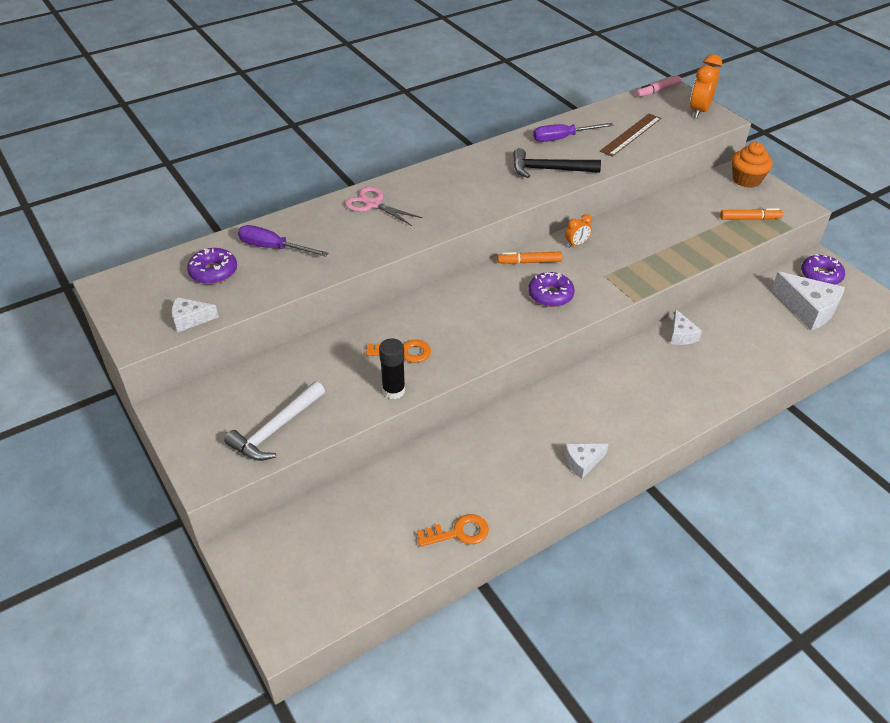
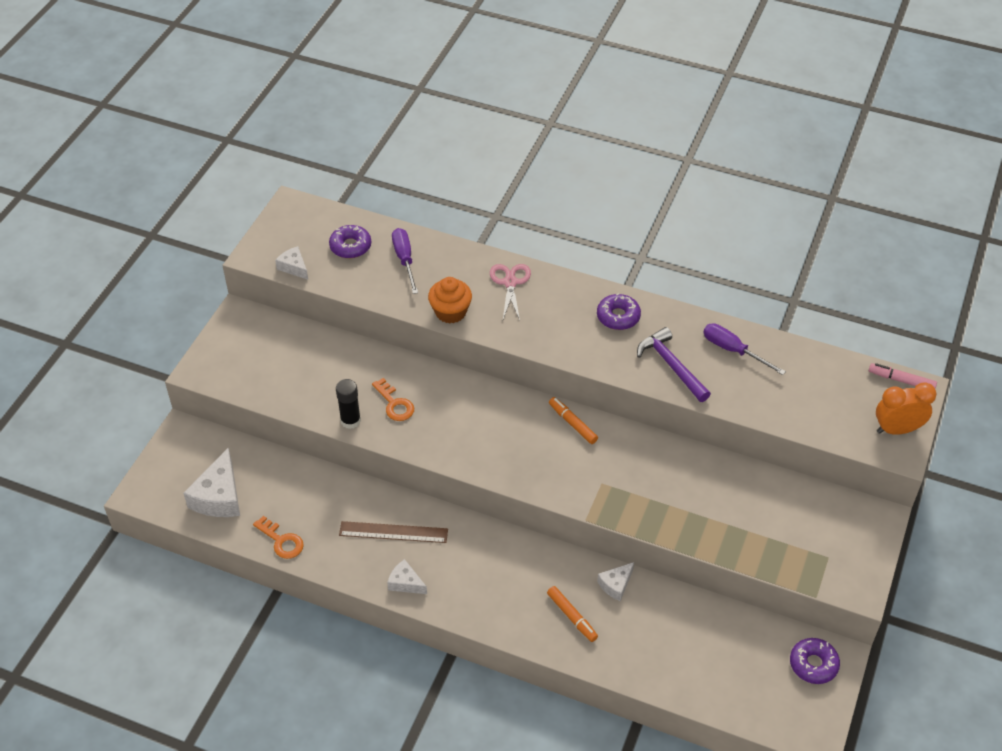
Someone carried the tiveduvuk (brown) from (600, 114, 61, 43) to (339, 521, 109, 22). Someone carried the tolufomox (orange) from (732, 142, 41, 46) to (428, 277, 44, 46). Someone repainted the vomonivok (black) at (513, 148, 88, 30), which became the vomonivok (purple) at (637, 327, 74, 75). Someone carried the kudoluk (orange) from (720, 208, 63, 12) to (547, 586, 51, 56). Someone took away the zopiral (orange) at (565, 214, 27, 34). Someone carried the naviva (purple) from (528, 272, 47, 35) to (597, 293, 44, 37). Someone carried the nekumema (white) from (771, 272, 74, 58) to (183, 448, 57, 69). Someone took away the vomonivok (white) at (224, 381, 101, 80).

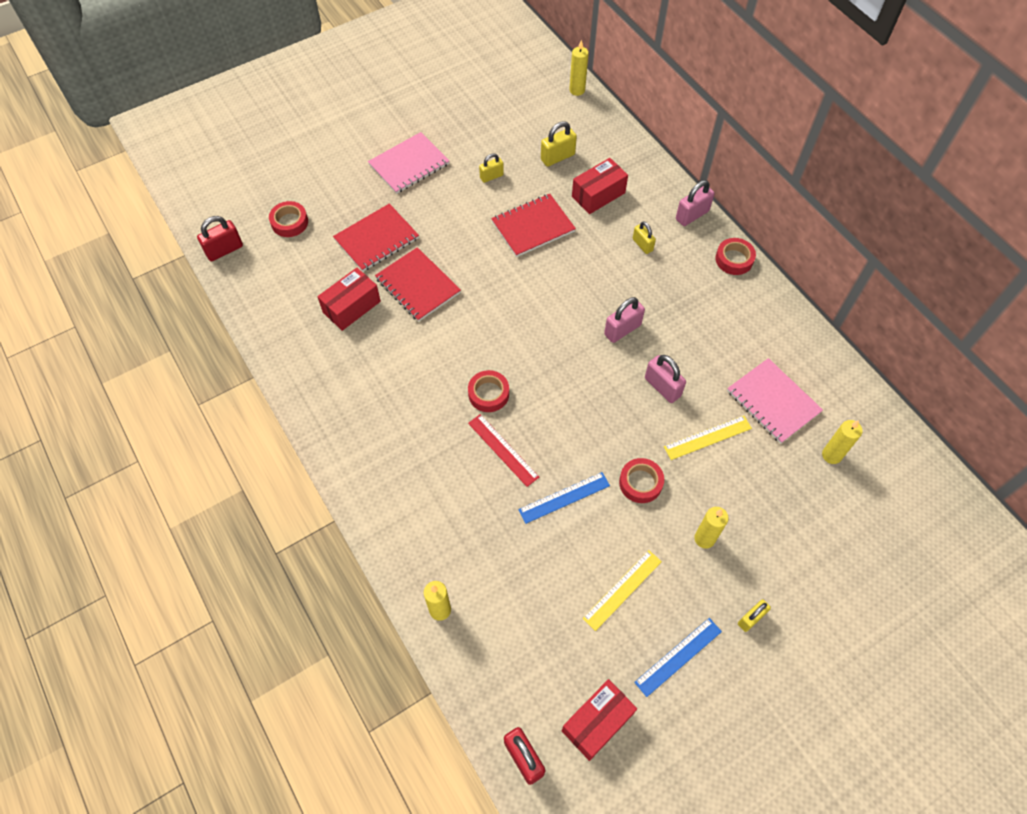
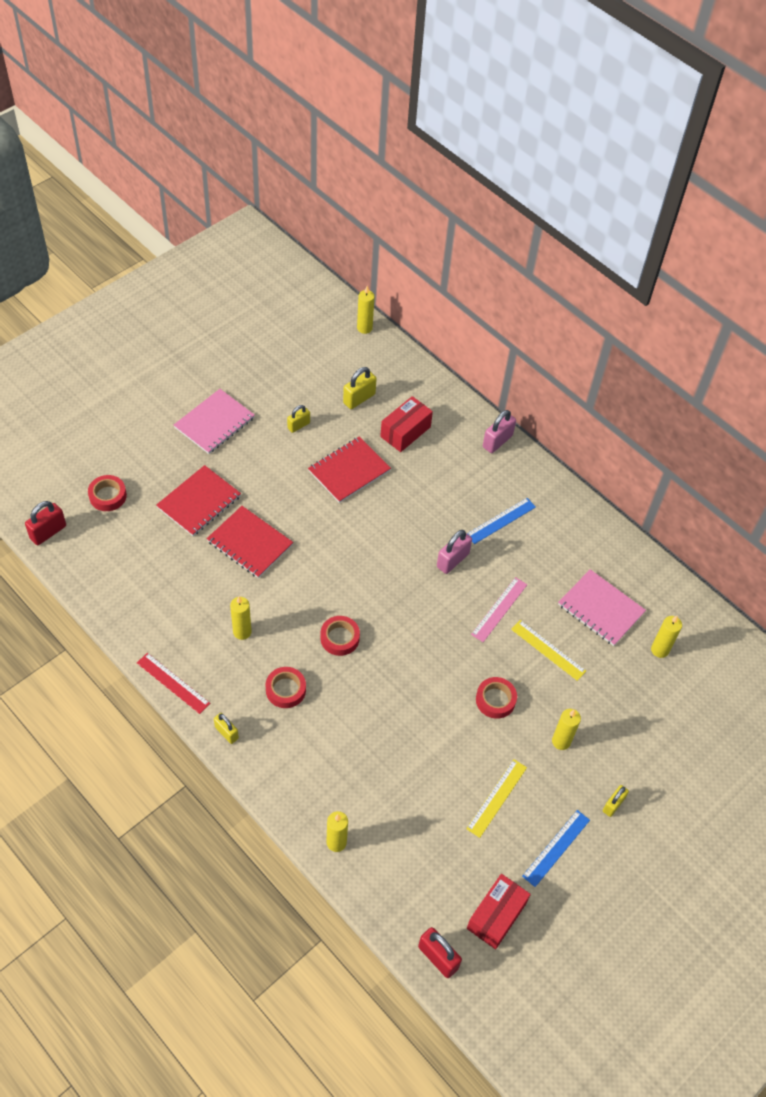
Someone carried the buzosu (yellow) from (633, 221, 23, 33) to (214, 713, 25, 31). Someone carried the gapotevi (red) from (715, 238, 41, 37) to (265, 667, 41, 41). Someone took away the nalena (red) at (317, 268, 64, 63). Someone swapped the buzosu (pink) at (645, 355, 41, 48) for the tiveduvuk (pink) at (471, 577, 56, 65). Someone carried the tiveduvuk (red) from (468, 414, 71, 73) to (137, 653, 73, 61). Someone rotated the tiveduvuk (yellow) at (664, 416, 88, 44) by 75 degrees clockwise. Someone carried the tiveduvuk (blue) from (518, 472, 92, 52) to (467, 498, 69, 46). Someone put down the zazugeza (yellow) at (230, 596, 22, 44).

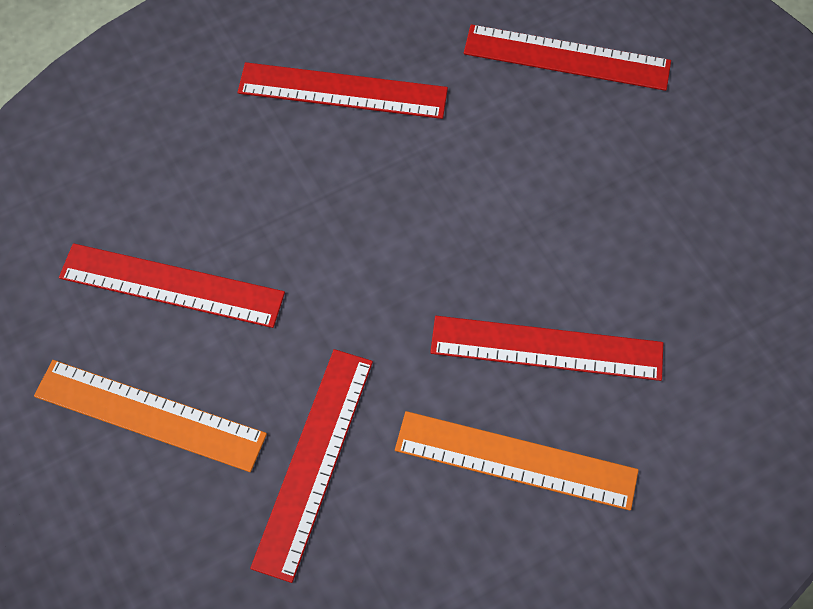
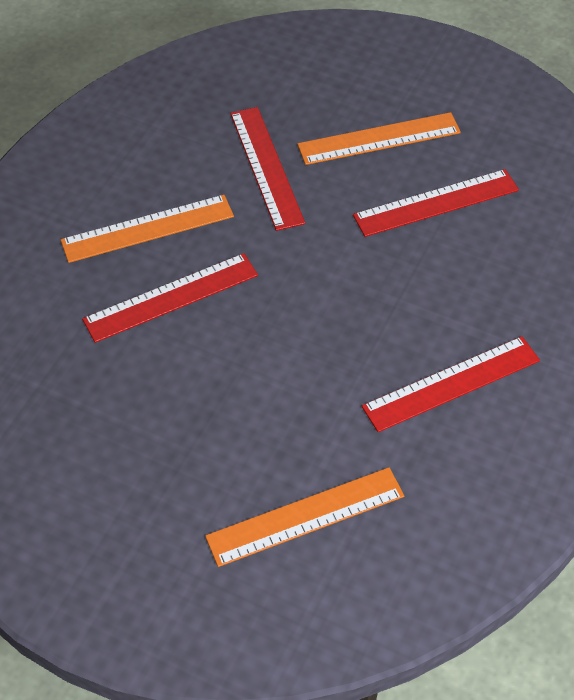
Someone repainted the tiveduvuk (red) at (464, 24, 207, 67), which became the tiveduvuk (orange) at (205, 467, 199, 100).

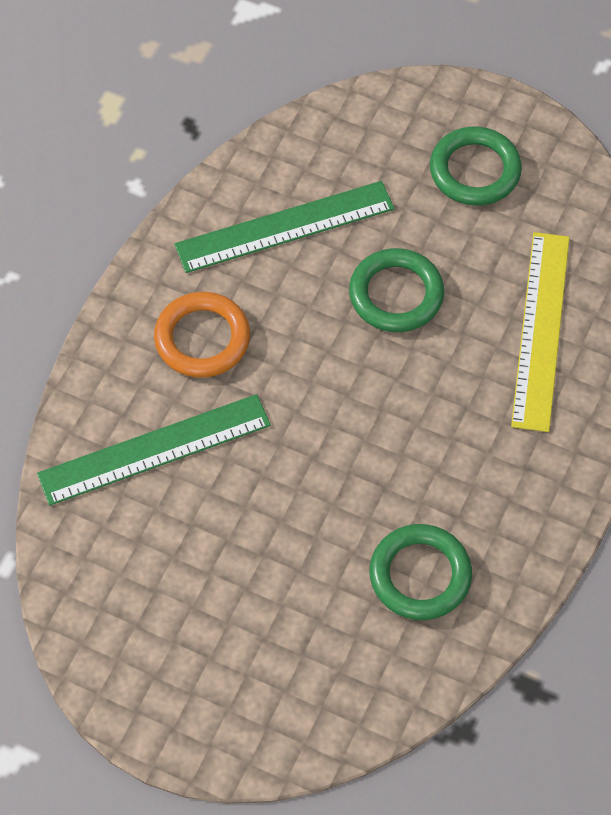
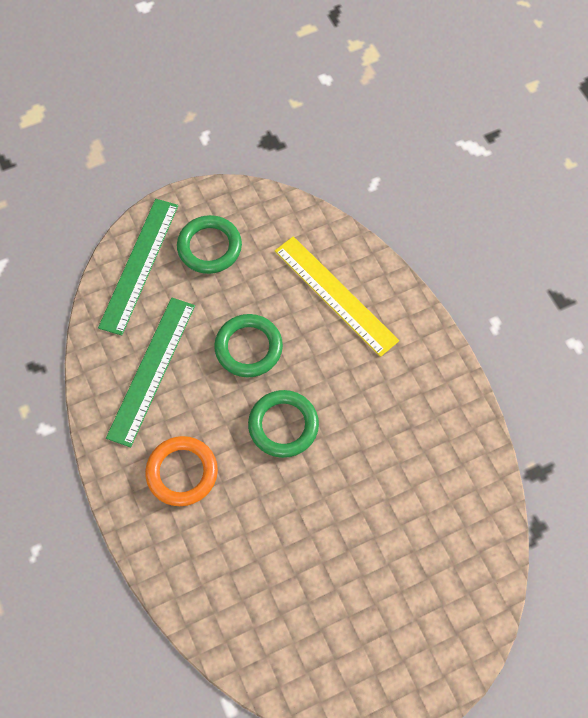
Someone carried the tiveduvuk (green) from (37, 394, 234, 112) to (98, 199, 80, 137). Someone carried the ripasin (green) from (370, 524, 102, 96) to (248, 390, 71, 68).

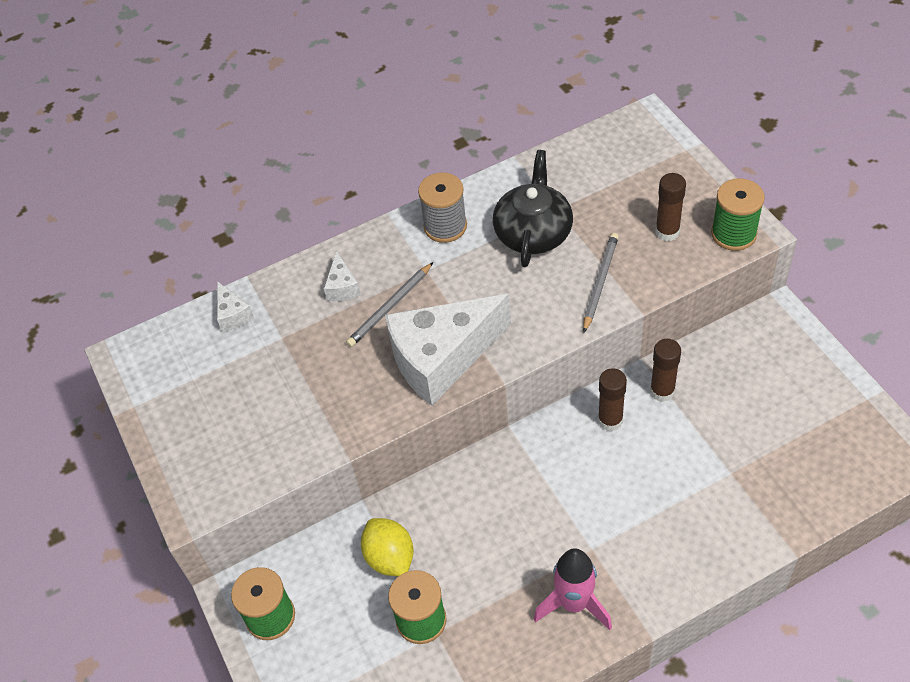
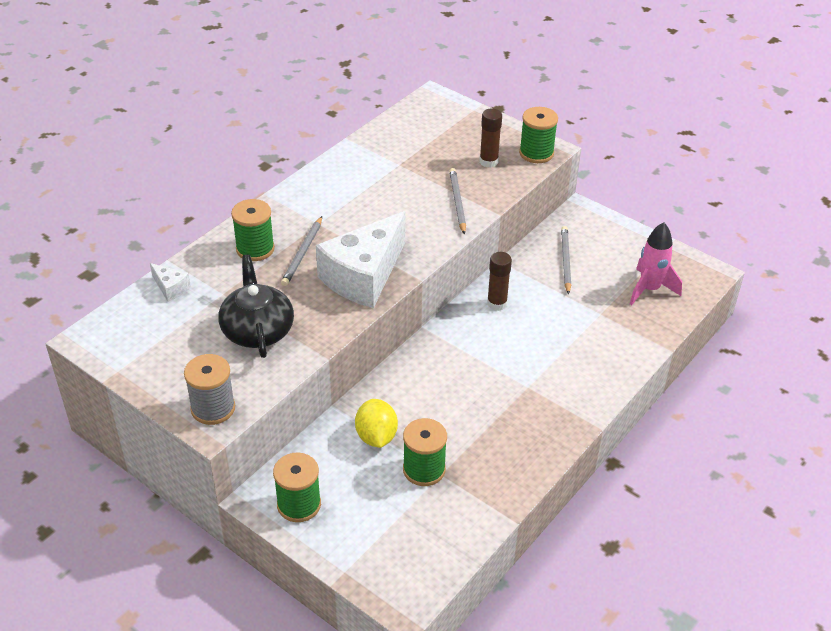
Someone carried the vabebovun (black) from (493, 150, 80, 117) to (218, 255, 76, 103). Someone carried the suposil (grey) from (418, 172, 49, 71) to (184, 354, 51, 71). Someone swapped the nekumema (white) at (324, 251, 37, 50) for the suposil (green) at (231, 199, 44, 62). Someone took away the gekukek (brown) at (650, 339, 31, 63). Someone rotated the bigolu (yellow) at (361, 518, 53, 58) by 45 degrees clockwise. Someone carried the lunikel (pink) from (534, 548, 78, 82) to (630, 222, 52, 83). Someone put down the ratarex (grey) at (561, 226, 10, 69).

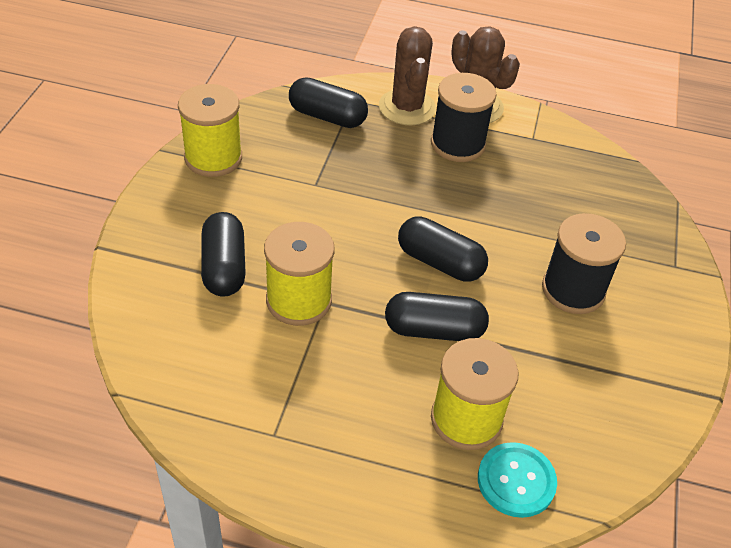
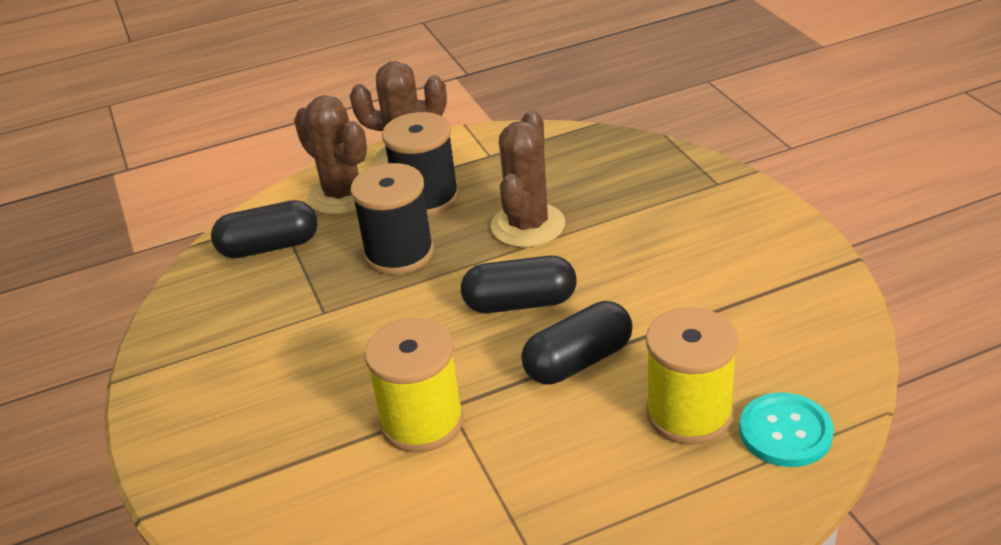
Someone took away the suposil (yellow) at (178, 84, 64, 93). Someone took away the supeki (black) at (201, 212, 45, 85). Someone carried the suposil (black) from (542, 213, 84, 101) to (351, 163, 83, 112). Someone put down the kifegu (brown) at (491, 110, 74, 138).

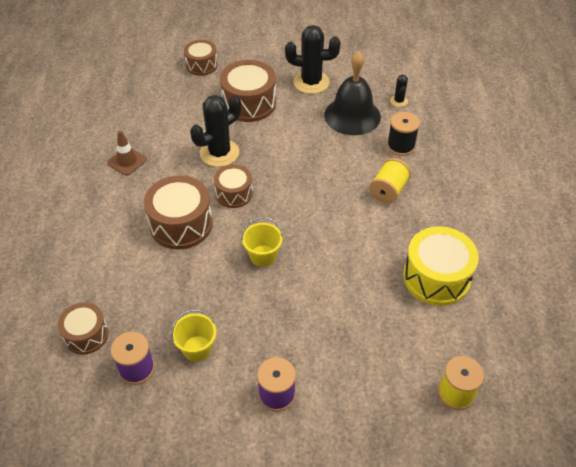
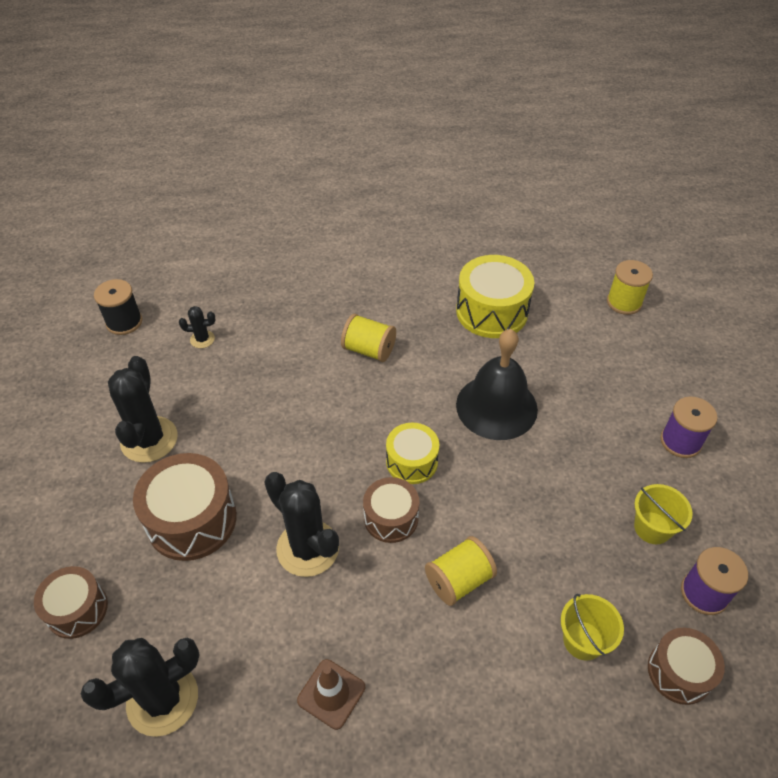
Someone carried the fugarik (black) from (324, 51, 57, 84) to (456, 329, 82, 111). Someone carried the suposil (black) from (387, 112, 33, 44) to (94, 279, 48, 56). Someone swapped the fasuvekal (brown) at (144, 175, 69, 74) for the suposil (yellow) at (425, 536, 72, 70). Someone carried the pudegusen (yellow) from (241, 217, 42, 50) to (561, 594, 63, 67). Someone put down the fasuvekal (yellow) at (386, 423, 53, 61). Someone put down the kifegu (black) at (81, 637, 119, 100).

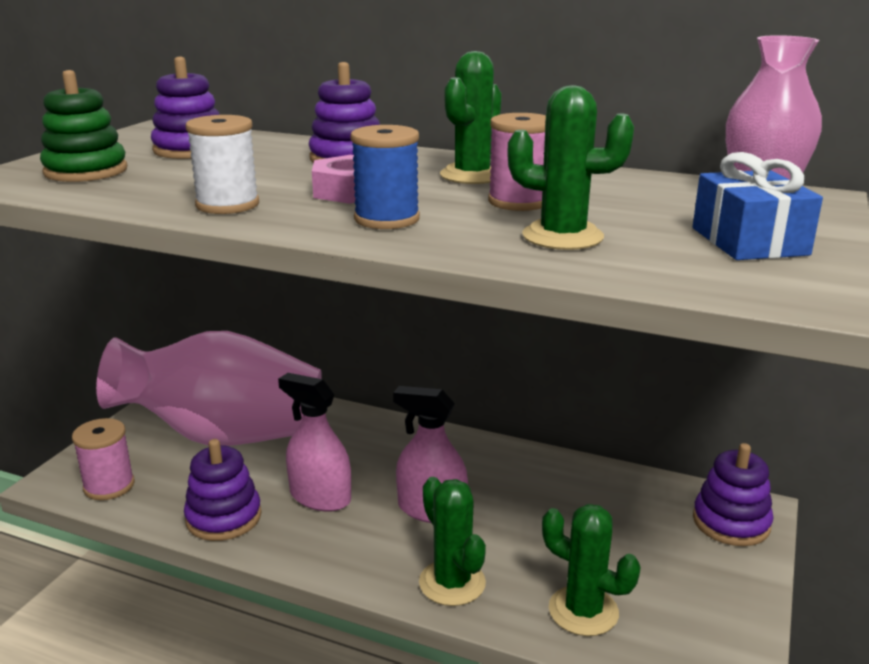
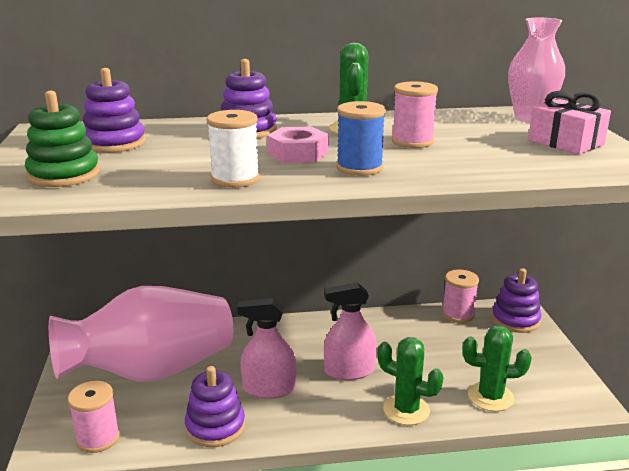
Someone took away the kifegu (green) at (507, 85, 127, 165). Someone repainted the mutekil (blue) at (693, 152, 130, 108), which became the mutekil (pink) at (528, 91, 83, 64). Someone put down the suposil (pink) at (442, 270, 37, 53).

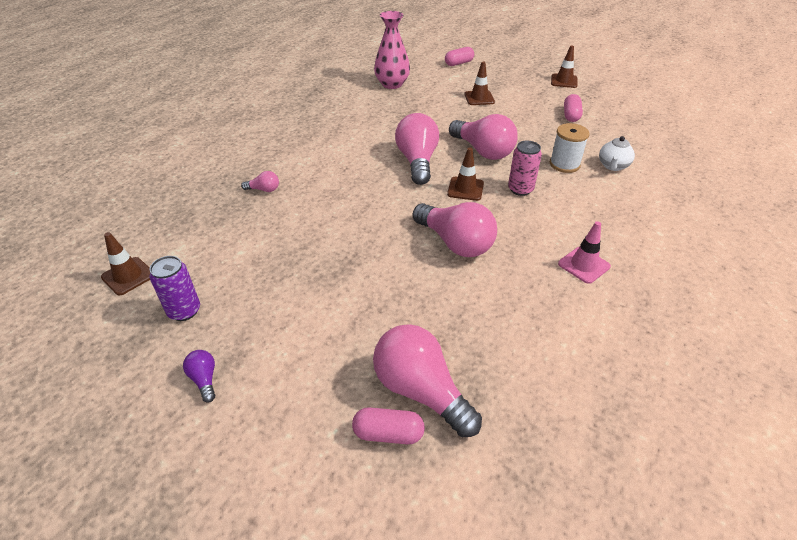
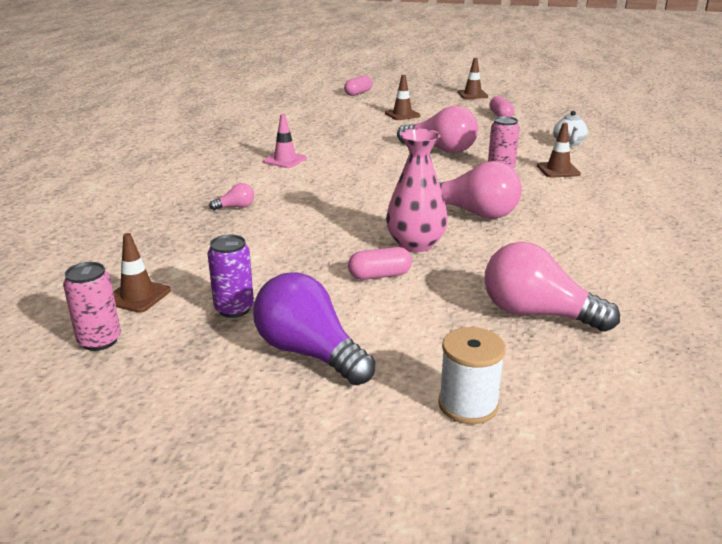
Someone carried the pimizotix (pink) from (374, 11, 36, 78) to (386, 129, 62, 123). Someone took away the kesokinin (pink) at (395, 113, 44, 72). Someone carried the suposil (white) from (550, 123, 40, 50) to (438, 327, 68, 97). Someone carried the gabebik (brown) from (447, 147, 37, 54) to (537, 123, 44, 55). Someone carried the gabebik (pink) from (558, 221, 53, 63) to (263, 114, 44, 54). Someone scaled the kesokinin (purple) at (183, 350, 32, 53) by 2.25. Someone carried the supeki (pink) from (352, 407, 73, 37) to (348, 247, 64, 33). Someone put down the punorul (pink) at (63, 262, 58, 89).

